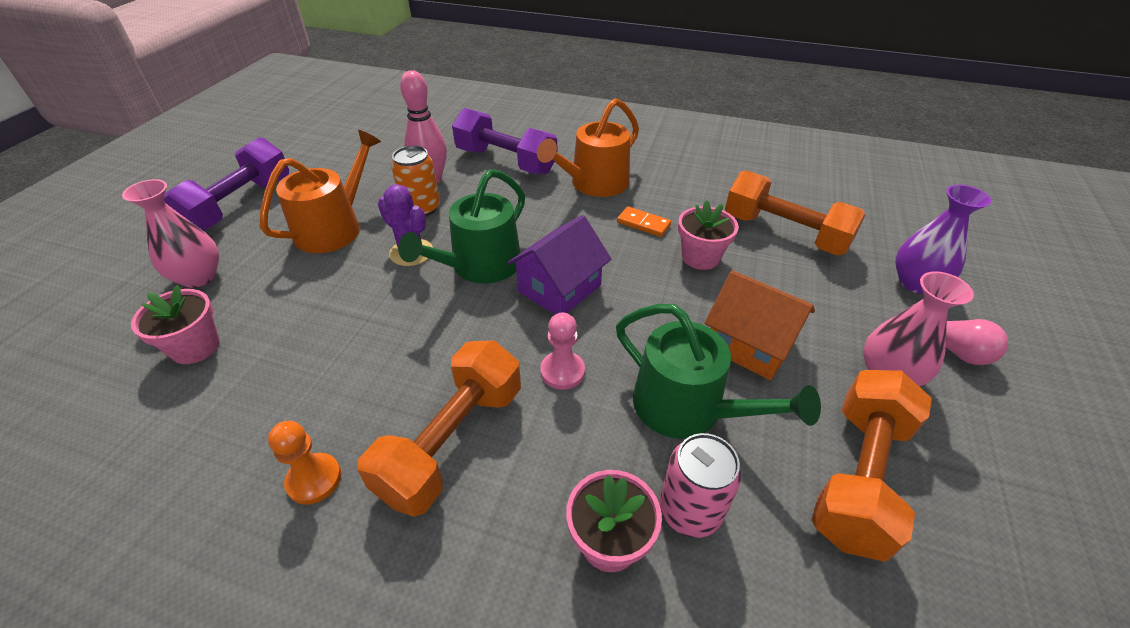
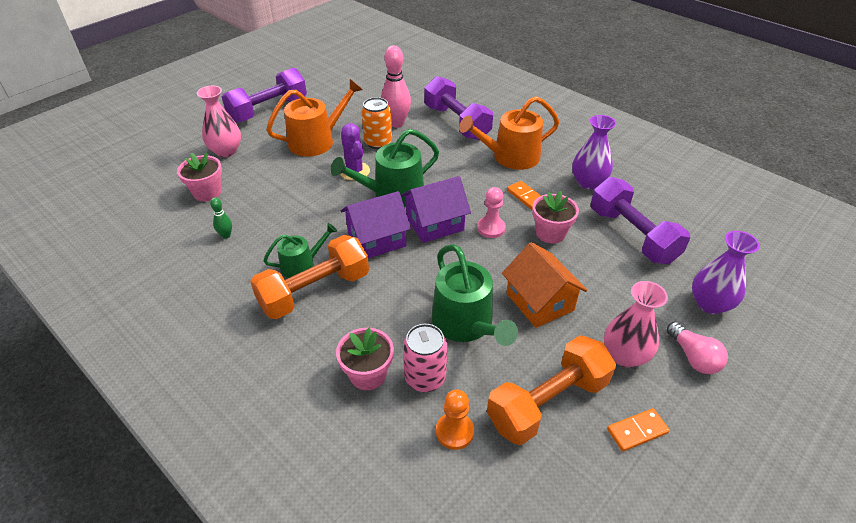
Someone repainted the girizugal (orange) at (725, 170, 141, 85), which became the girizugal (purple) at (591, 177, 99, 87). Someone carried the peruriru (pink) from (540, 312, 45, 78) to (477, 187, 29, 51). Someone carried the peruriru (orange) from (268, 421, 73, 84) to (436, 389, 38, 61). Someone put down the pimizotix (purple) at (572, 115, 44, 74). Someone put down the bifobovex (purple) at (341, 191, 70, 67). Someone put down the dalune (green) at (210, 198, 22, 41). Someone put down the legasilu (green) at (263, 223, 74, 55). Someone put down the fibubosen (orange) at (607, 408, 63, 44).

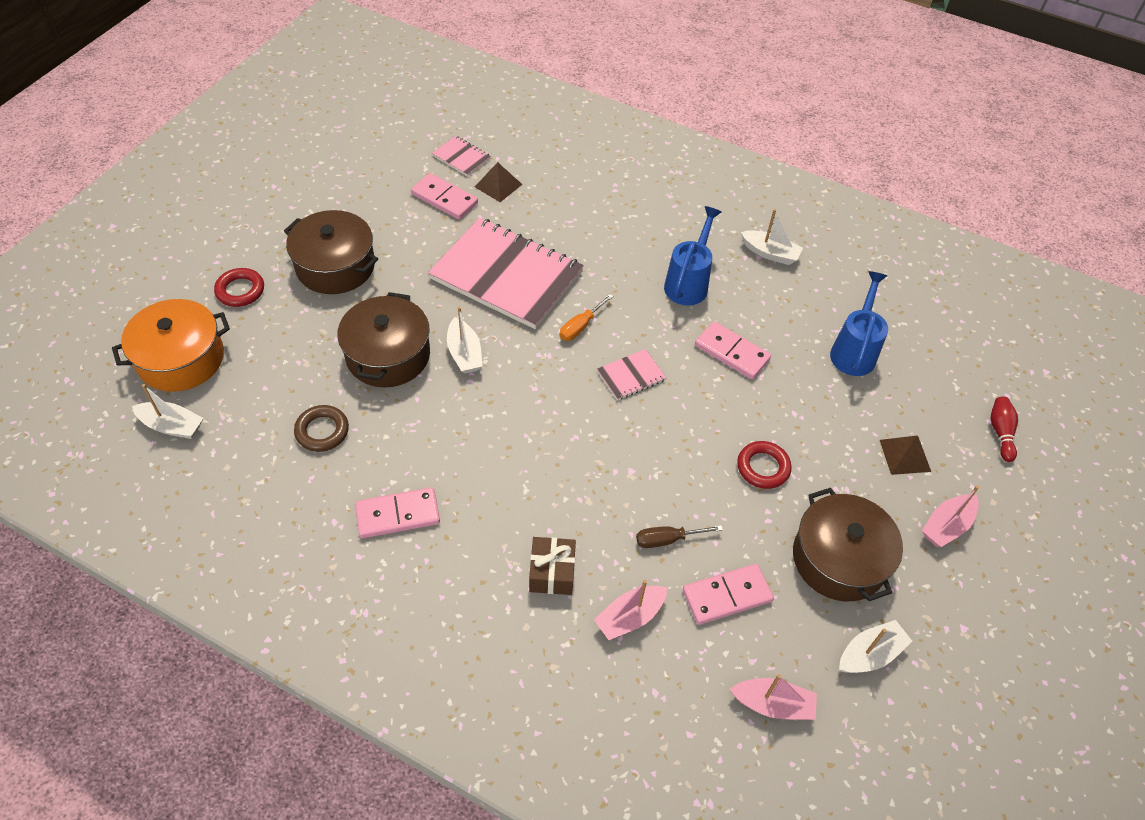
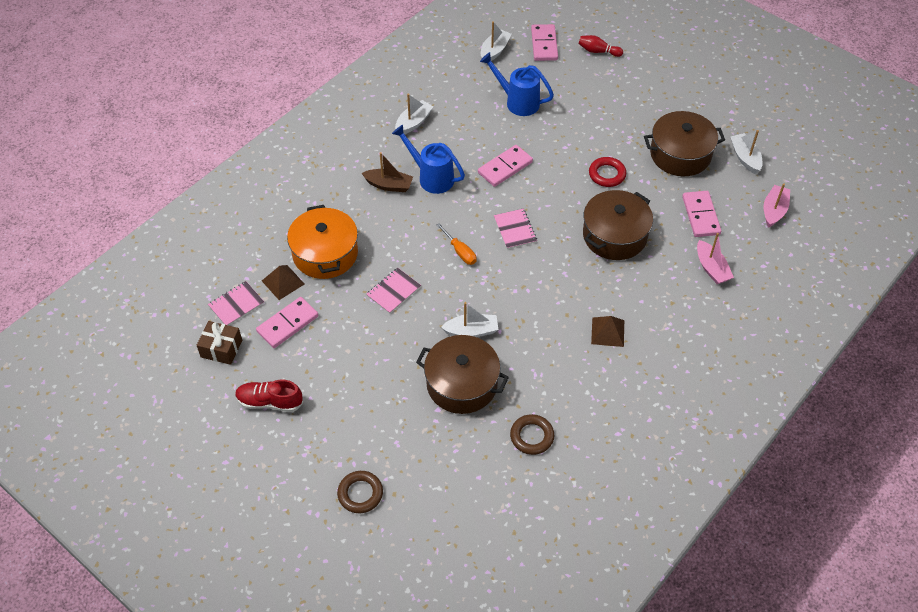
Someone carried the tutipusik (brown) from (284, 210, 94, 84) to (583, 190, 70, 70). Someone scaled the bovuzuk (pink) at (428, 218, 156, 111) by 0.42. Someone repainted the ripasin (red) at (214, 268, 50, 39), which became the ripasin (brown) at (337, 471, 46, 42). Someone carried the tutipusik (orange) from (112, 299, 118, 93) to (287, 205, 71, 74). Someone carried the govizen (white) from (132, 384, 71, 55) to (481, 21, 30, 43). Someone carried the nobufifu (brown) from (880, 436, 51, 39) to (591, 316, 33, 31). Someone took away the govizen (pink) at (922, 486, 57, 61). Someone carried the fibubosen (pink) from (355, 487, 85, 51) to (531, 24, 27, 37). Someone took away the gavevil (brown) at (636, 525, 87, 23). Someone carried the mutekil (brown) from (529, 537, 47, 58) to (196, 321, 46, 44). Someone put down the govizen (brown) at (362, 152, 51, 40). Someone put down the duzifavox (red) at (235, 380, 68, 32).

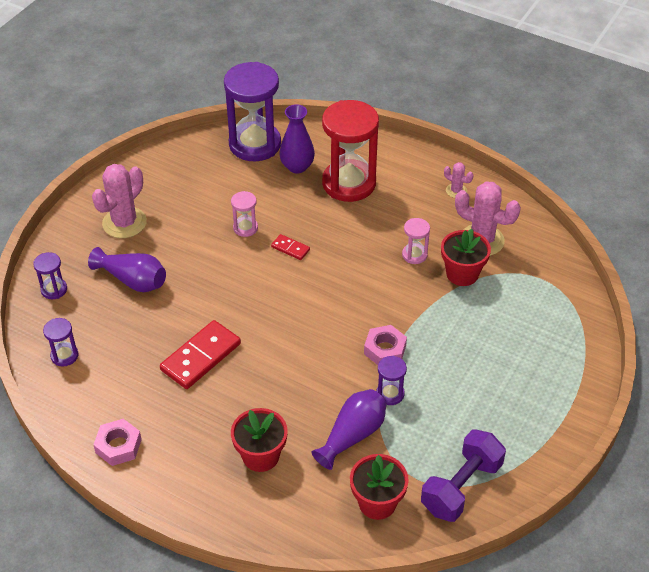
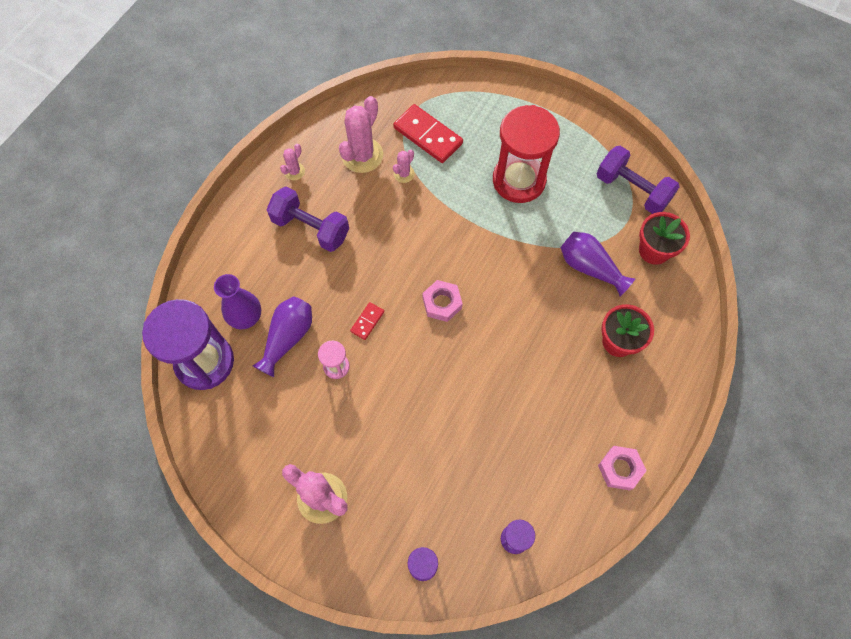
Someone carried the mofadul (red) from (322, 100, 57, 102) to (493, 105, 67, 98). Someone took away the mofadul (pink) at (402, 218, 28, 46). Someone swapped the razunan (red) at (441, 229, 50, 57) for the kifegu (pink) at (393, 150, 22, 33). Someone carried the pimizotix (purple) from (88, 247, 78, 45) to (253, 296, 59, 81). Someone carried the fibubosen (red) from (160, 320, 81, 69) to (393, 104, 70, 59). Someone carried the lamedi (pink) from (364, 325, 43, 40) to (422, 280, 41, 42). Someone took away the mofadul (purple) at (376, 356, 31, 49). Someone put down the girizugal (purple) at (266, 186, 83, 66).

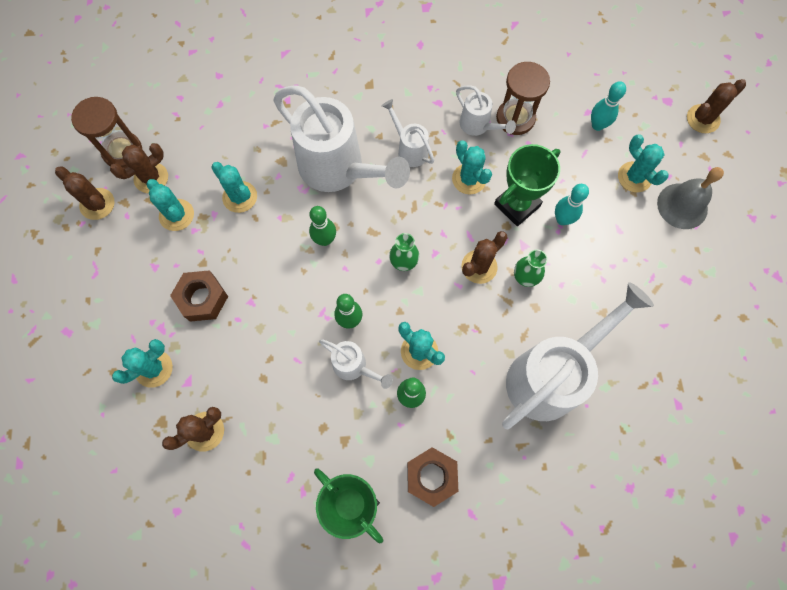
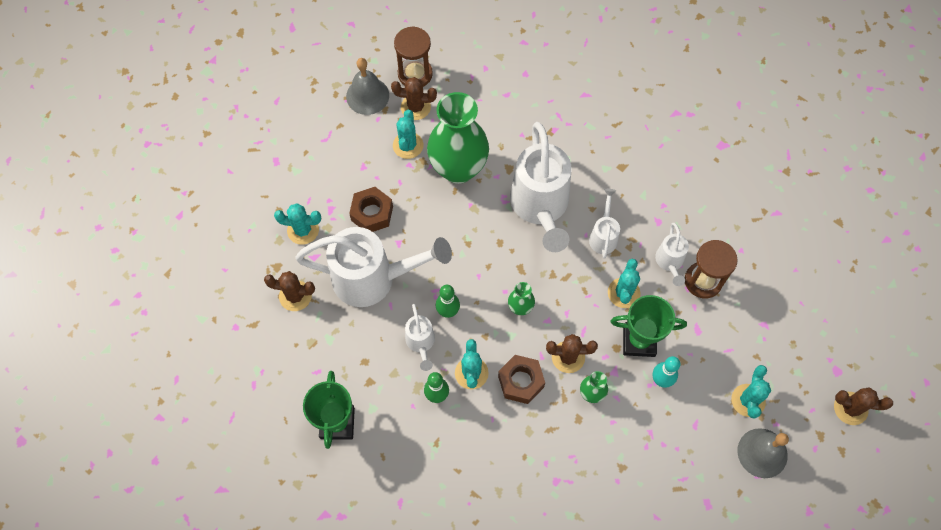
Someone took away the dalune (turquoise) at (591, 81, 35, 50). Someone swapped the kifegu (turquoise) at (211, 162, 46, 51) for the pimizotix (green) at (427, 92, 62, 92). Someone swapped the kifegu (brown) at (55, 167, 60, 53) for the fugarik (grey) at (346, 58, 43, 57). Someone took away the dalune (green) at (309, 206, 27, 40). Someone carried the legasilu (white) from (502, 282, 152, 147) to (295, 227, 157, 80). Someone carried the lamedi (brown) from (407, 447, 52, 60) to (498, 355, 47, 49).

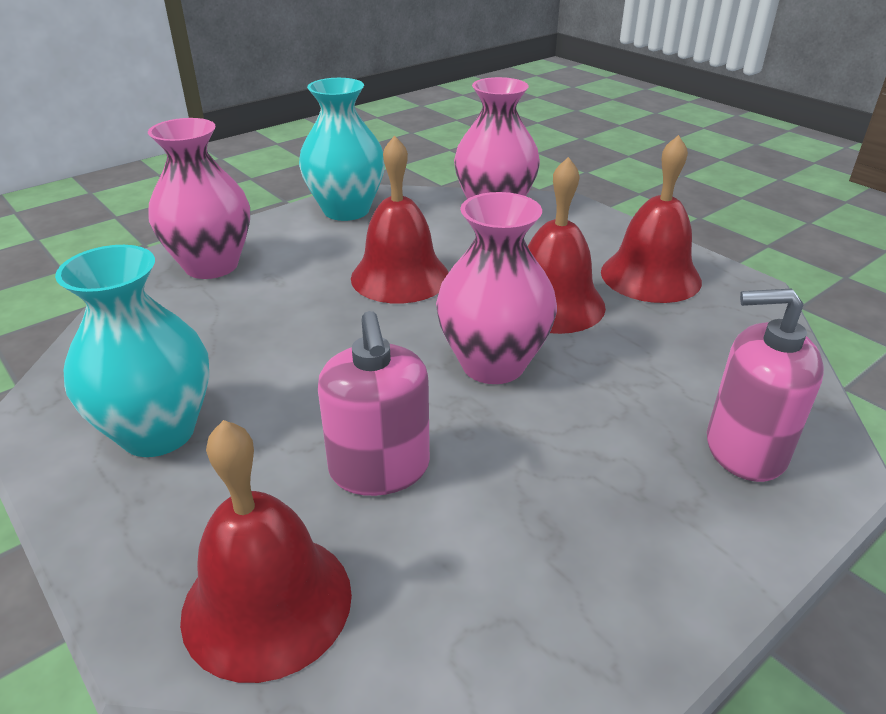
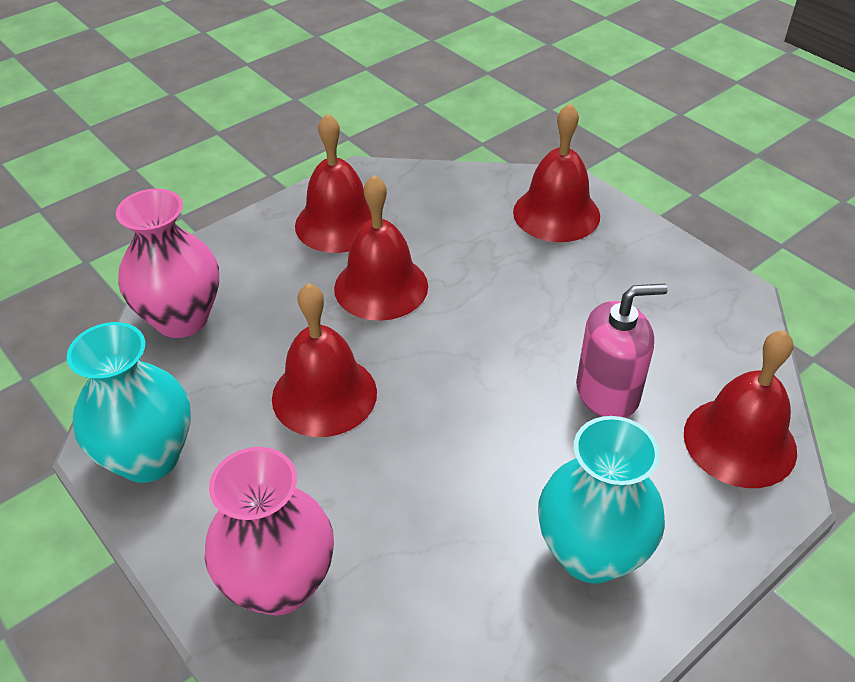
Someone took away the pimizotix (pink) at (436, 192, 121, 192). Someone swapped the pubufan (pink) at (707, 289, 117, 193) for the fugarik (red) at (513, 103, 87, 139).

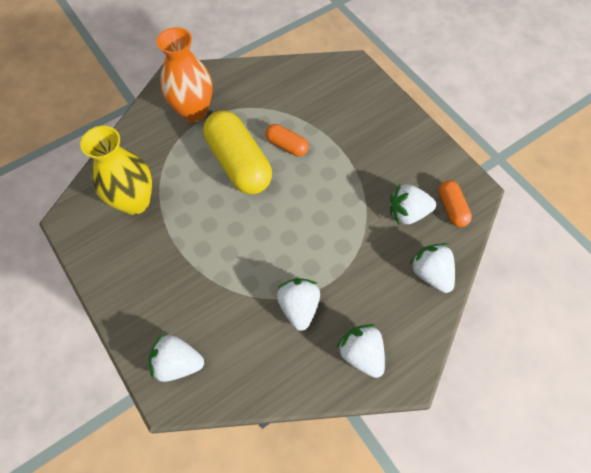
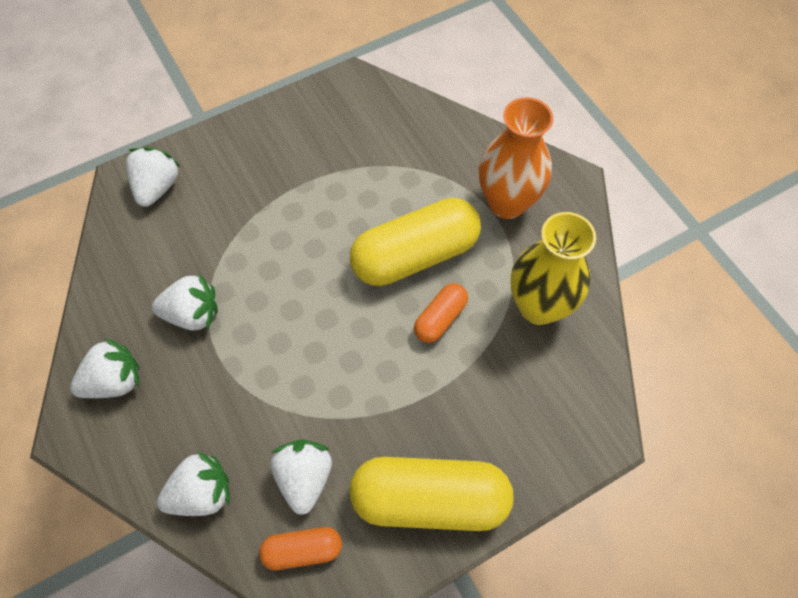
Someone carried the pimizotix (yellow) from (80, 126, 72, 89) to (511, 212, 85, 113). Someone put down the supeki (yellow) at (349, 457, 165, 74).

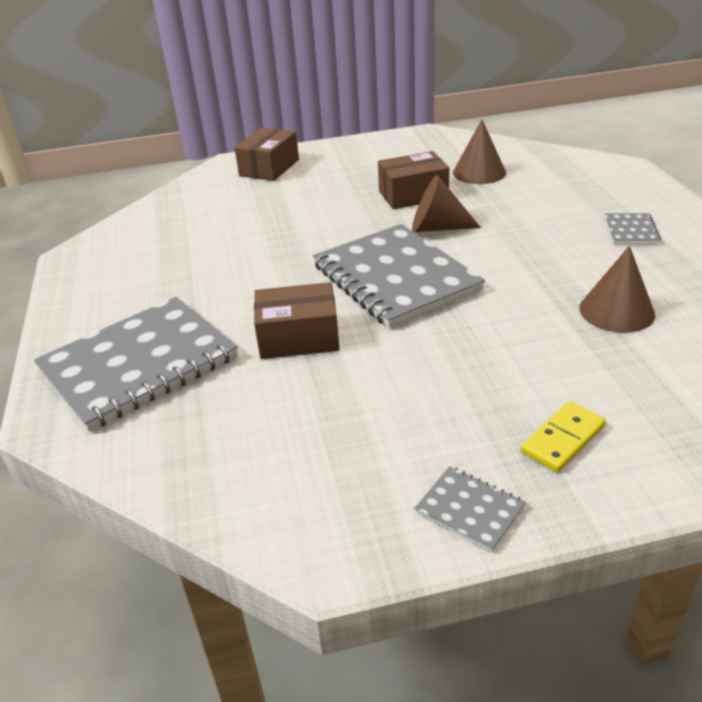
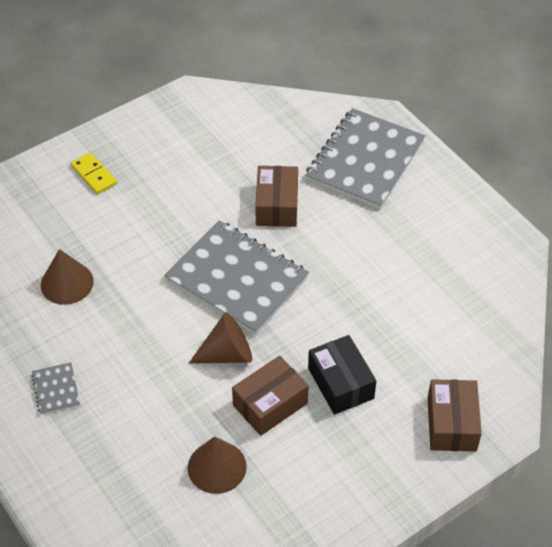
Someone rotated the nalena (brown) at (254, 282, 86, 77) by 60 degrees counterclockwise. Someone rotated the fibubosen (yellow) at (521, 401, 85, 71) by 60 degrees counterclockwise. Someone took away the bovuzuk (grey) at (414, 466, 112, 86). Someone put down the nalena (black) at (308, 335, 68, 80).

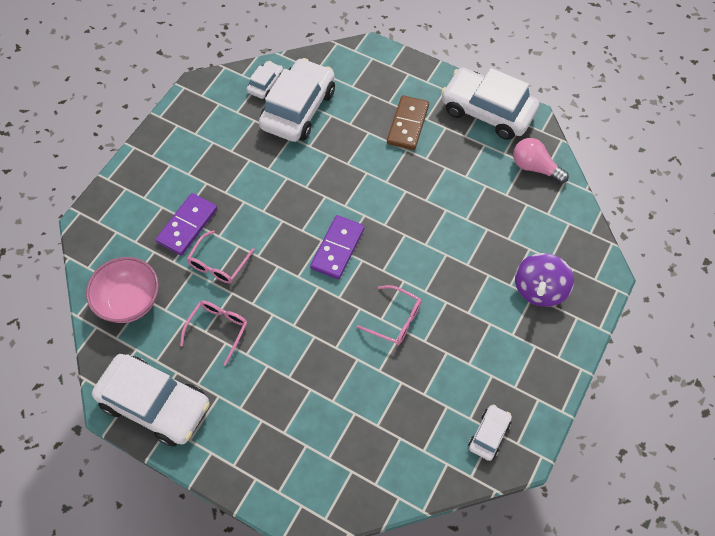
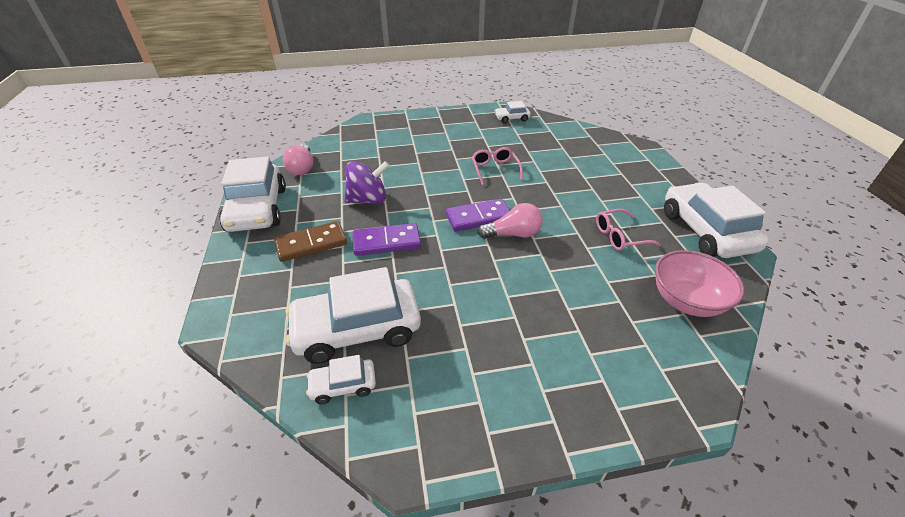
Someone carried the fibubosen (purple) from (156, 193, 61, 62) to (353, 223, 68, 33). Someone took away the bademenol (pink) at (187, 230, 68, 53). Someone carried the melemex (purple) from (515, 253, 59, 54) to (344, 161, 45, 43). Someone put down the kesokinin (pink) at (478, 203, 65, 36).

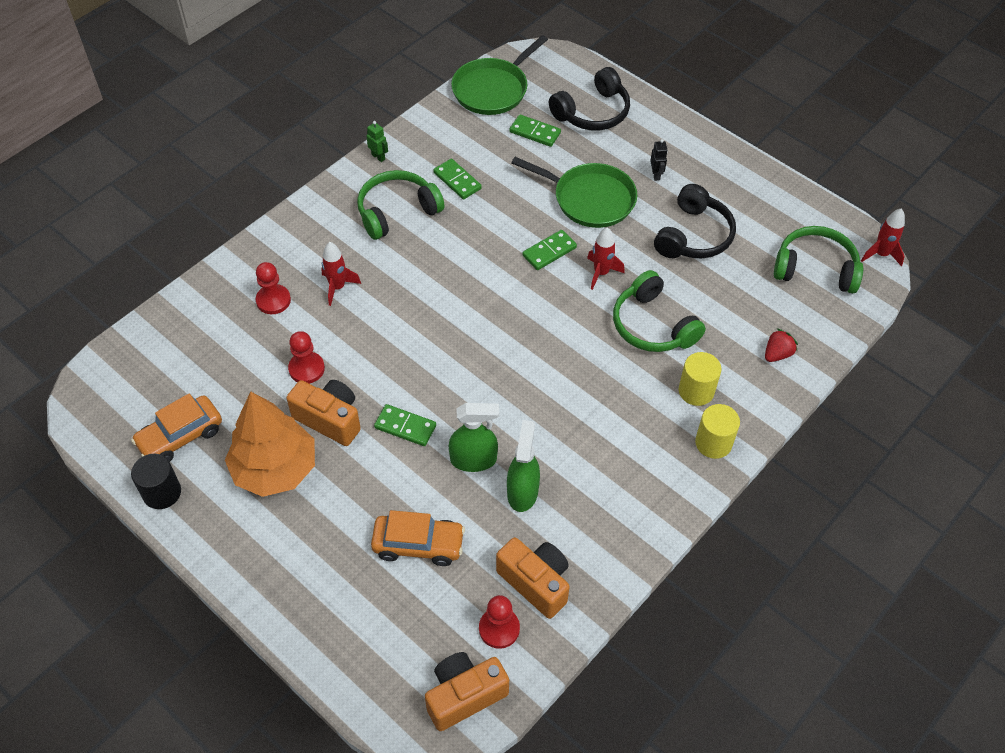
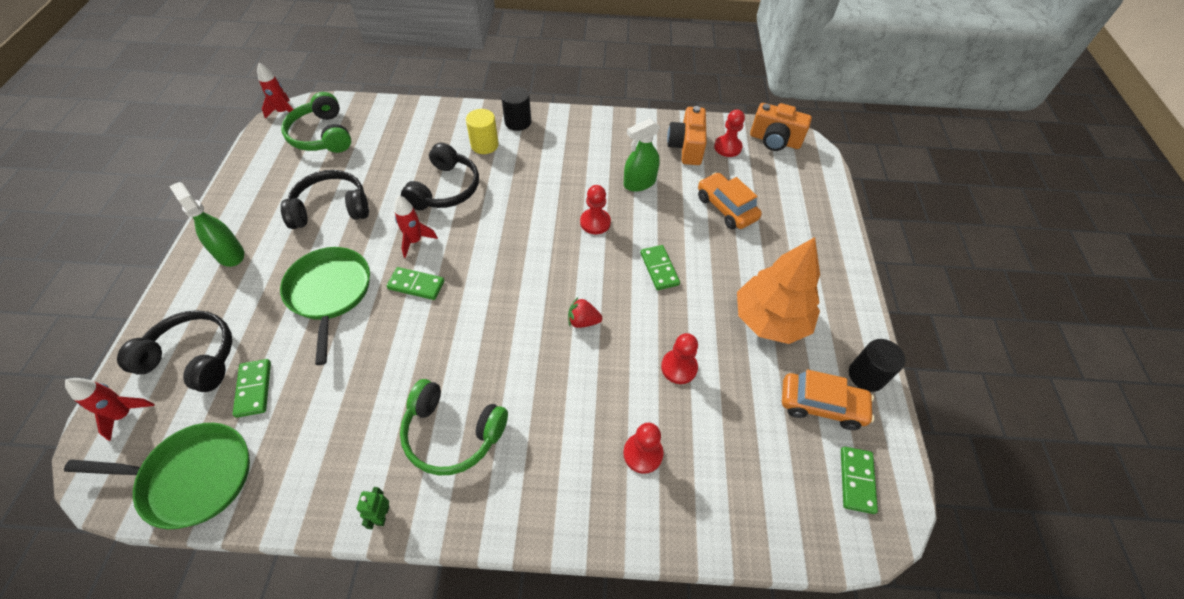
Someone took away the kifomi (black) at (650, 139, 18, 42). Someone carried the fibubosen (green) from (433, 159, 49, 40) to (841, 447, 37, 67). Someone carried the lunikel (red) from (321, 242, 40, 64) to (65, 378, 89, 63). Someone repainted the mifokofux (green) at (613, 270, 93, 82), which became the mifokofux (black) at (401, 142, 78, 68). Someone carried the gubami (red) from (765, 328, 33, 34) to (568, 297, 34, 31). Someone took away the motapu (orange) at (286, 380, 75, 66). Someone carried the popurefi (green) from (449, 403, 50, 69) to (169, 182, 75, 85). Someone repainted the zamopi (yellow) at (695, 404, 45, 55), which became the zamopi (black) at (501, 86, 30, 45). Someone put down the peruriru (red) at (580, 185, 31, 49).

